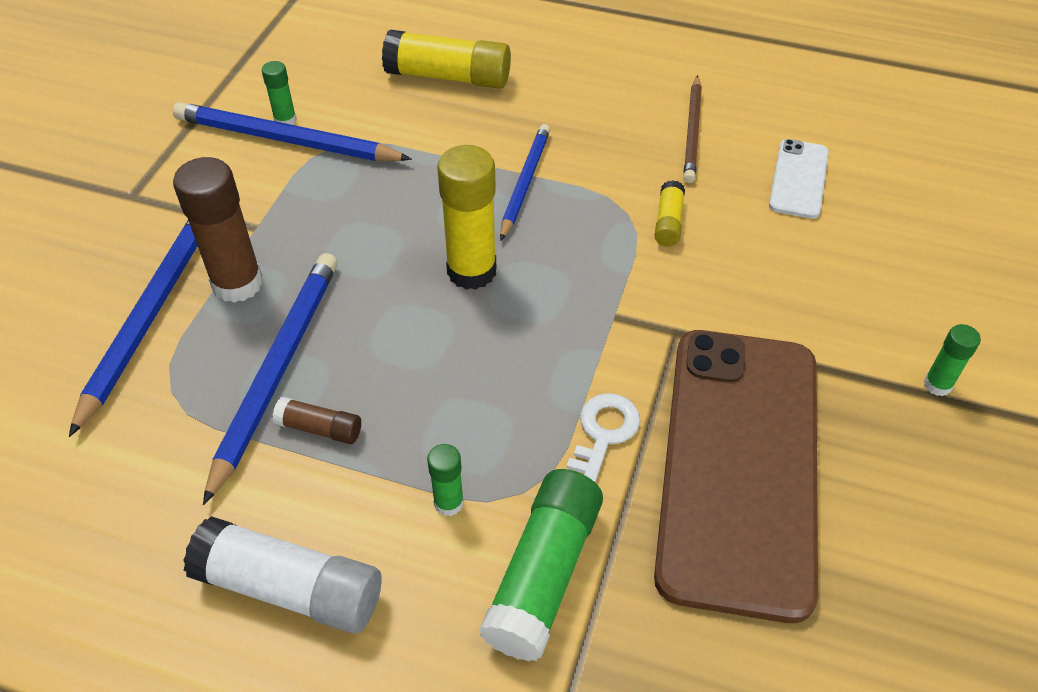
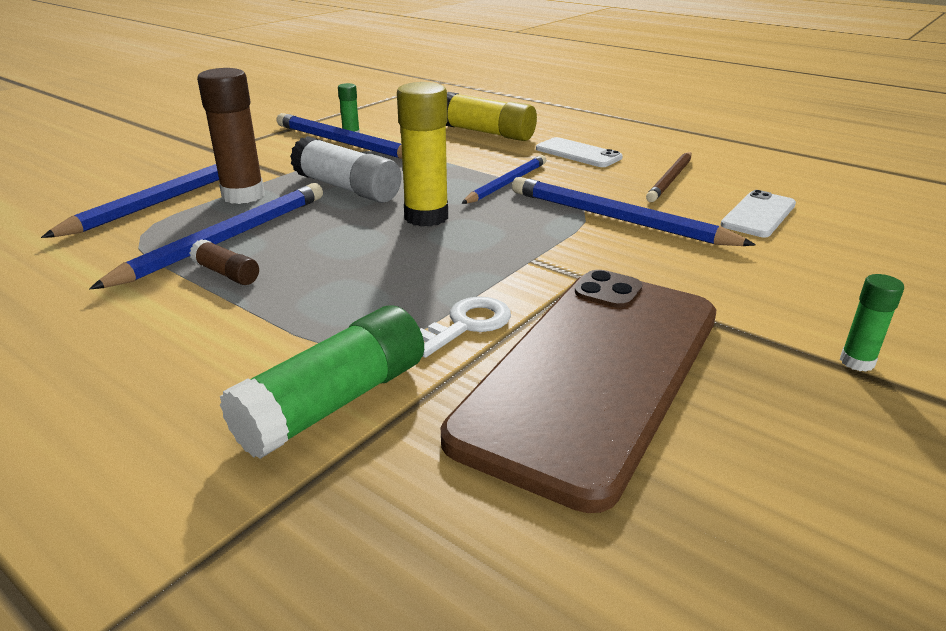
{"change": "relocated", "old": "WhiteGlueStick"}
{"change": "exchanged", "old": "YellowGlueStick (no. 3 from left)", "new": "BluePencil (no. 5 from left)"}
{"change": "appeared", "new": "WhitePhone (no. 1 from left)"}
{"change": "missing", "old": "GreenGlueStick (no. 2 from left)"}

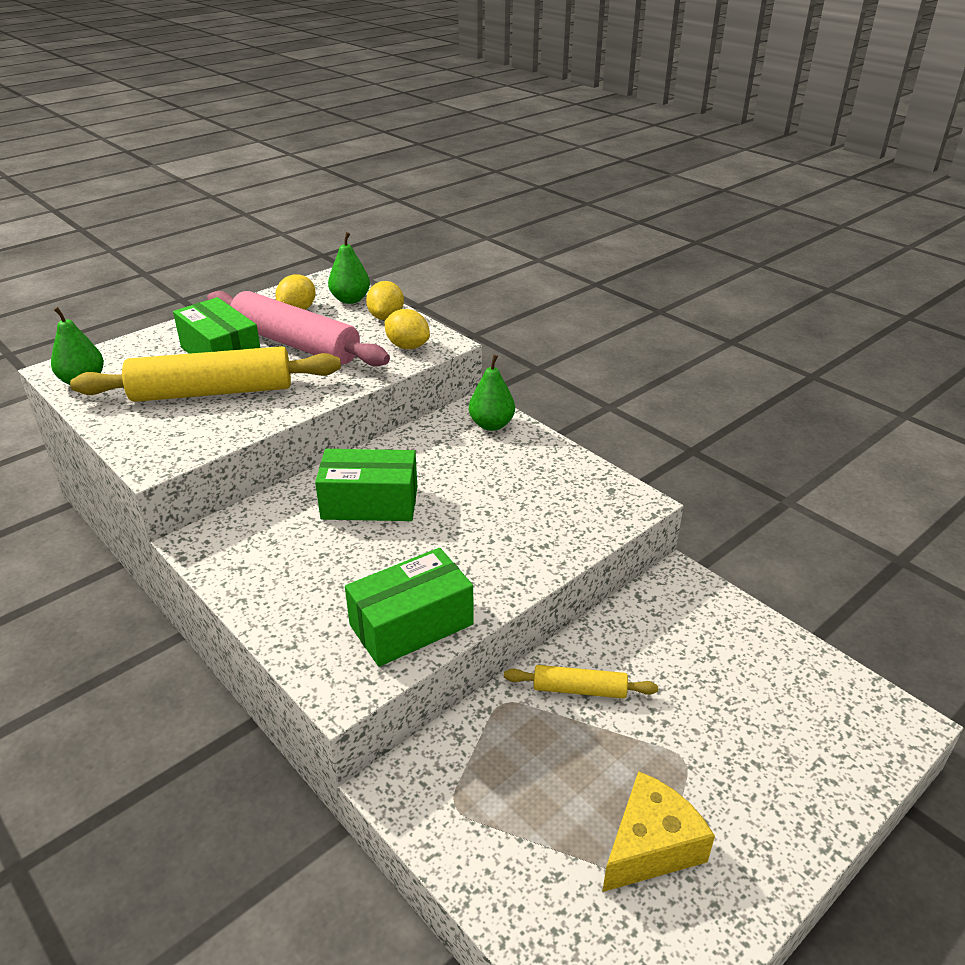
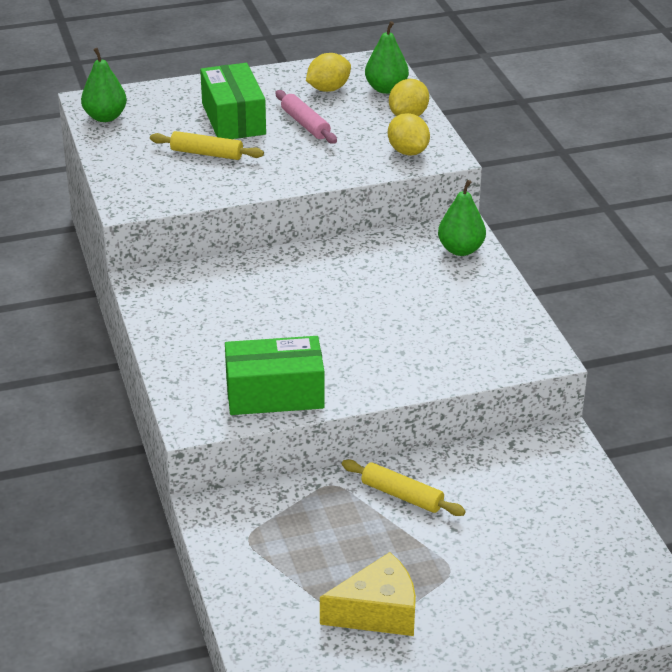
{"change": "size", "old": "YellowRollingPin (no. 1 from left)", "factor": 0.48}
{"change": "size", "old": "PinkRollingPin", "factor": 0.48}
{"change": "missing", "old": "GreenBox (no. 2 from left)"}

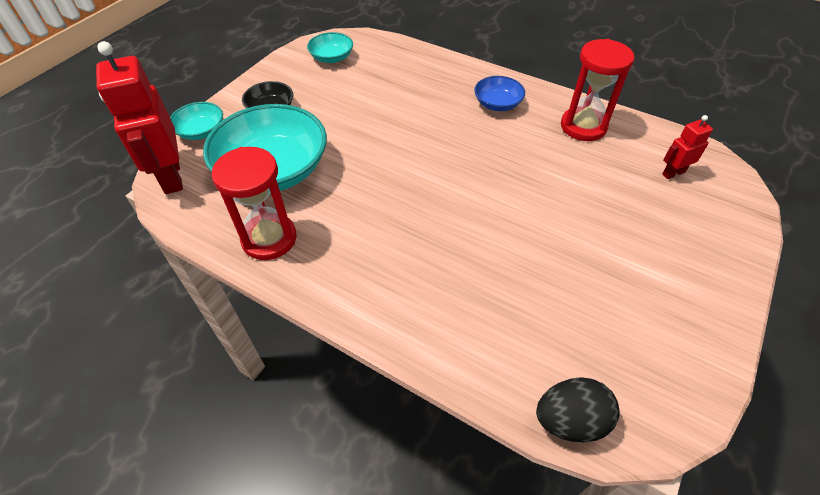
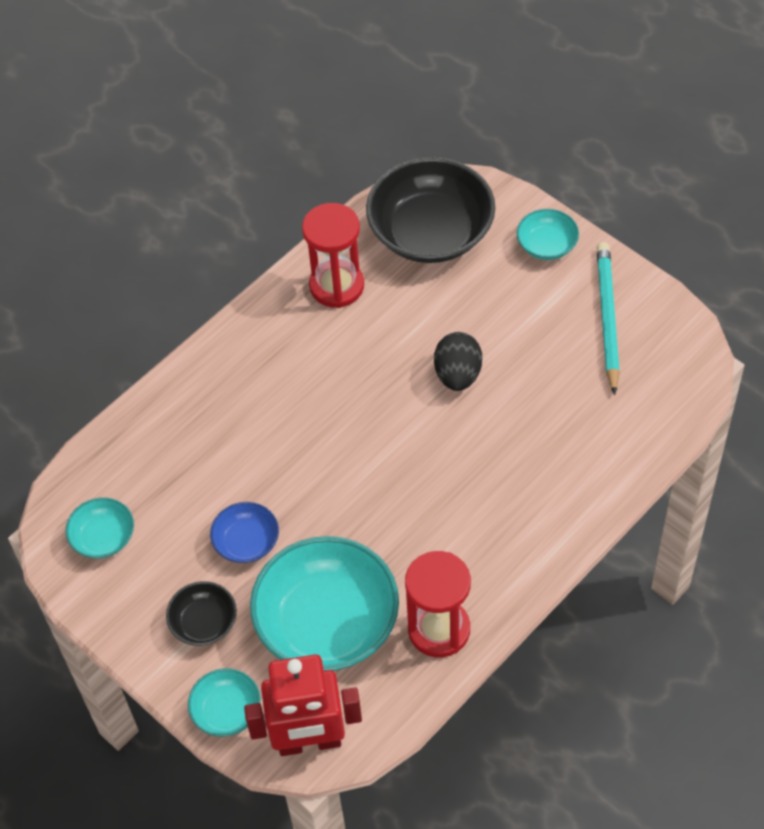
{"change": "relocated", "old": "BlueBowl"}
{"change": "exchanged", "old": "RedRobot (no. 2 from left)", "new": "BlackBowl (no. 2 from left)"}
{"change": "relocated", "old": "BlackEgg"}
{"change": "appeared", "new": "TurquoiseBowl (no. 4 from left)"}
{"change": "appeared", "new": "TurquoisePencil"}

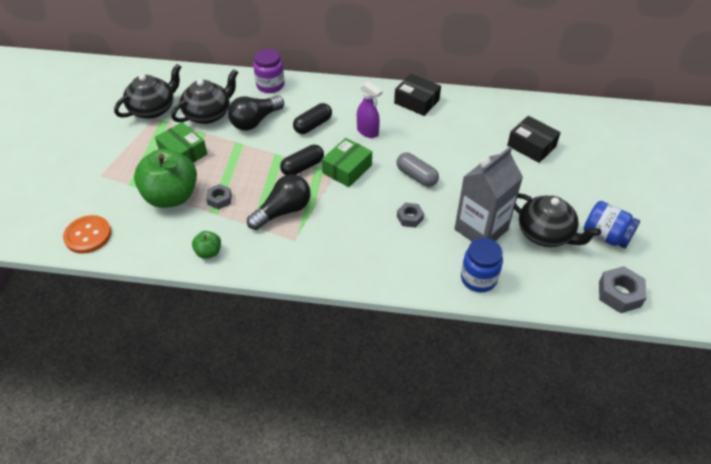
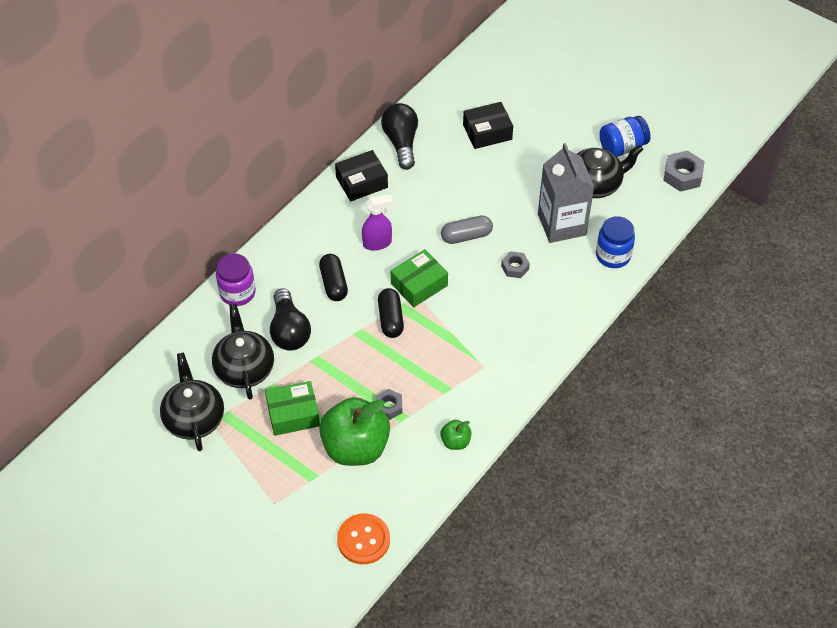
{"change": "relocated", "old": "BlackLightBulb (no. 2 from left)"}
{"change": "spun", "old": "GreenBox (no. 2 from left)", "degrees": 75}

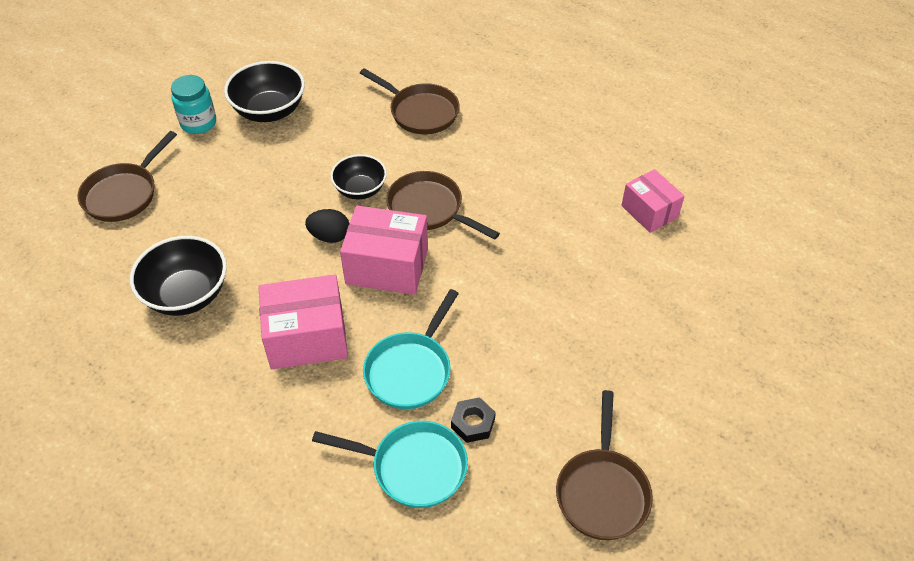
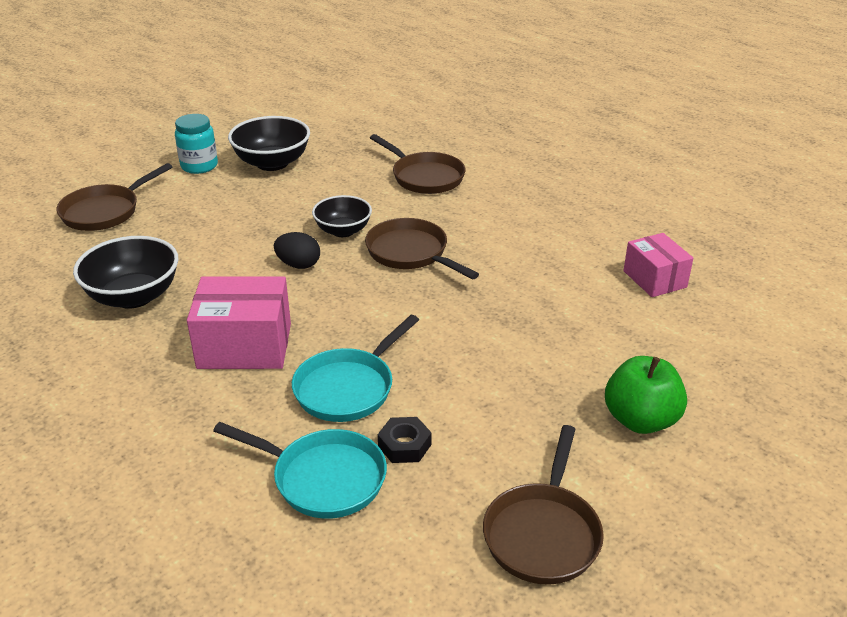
{"change": "appeared", "new": "GreenApple"}
{"change": "missing", "old": "PinkBox (no. 2 from left)"}

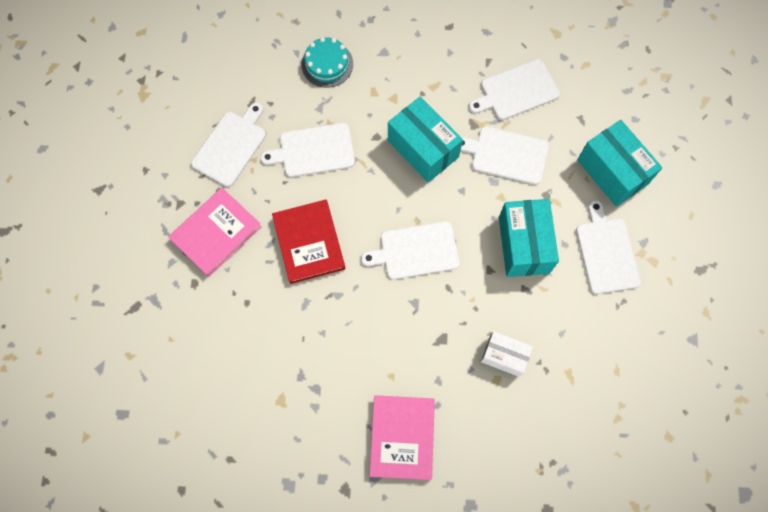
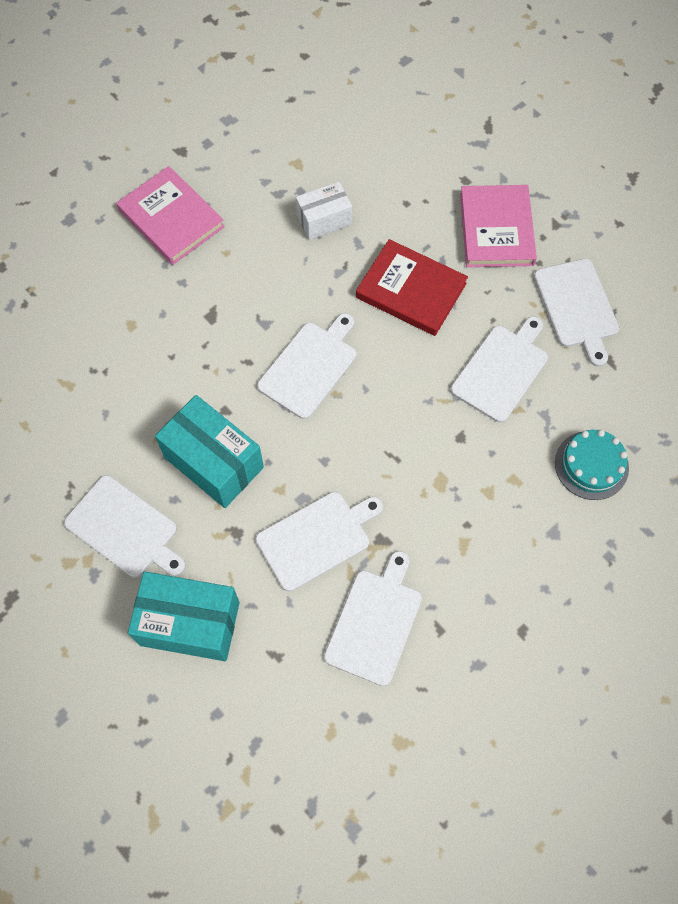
{"change": "relocated", "old": "WhiteBox"}
{"change": "missing", "old": "TurquoiseBox (no. 1 from left)"}

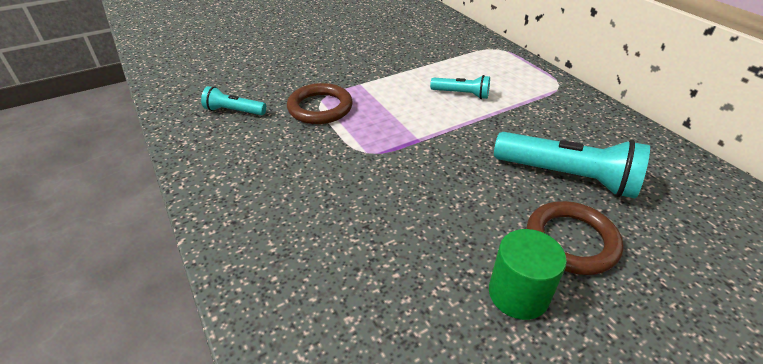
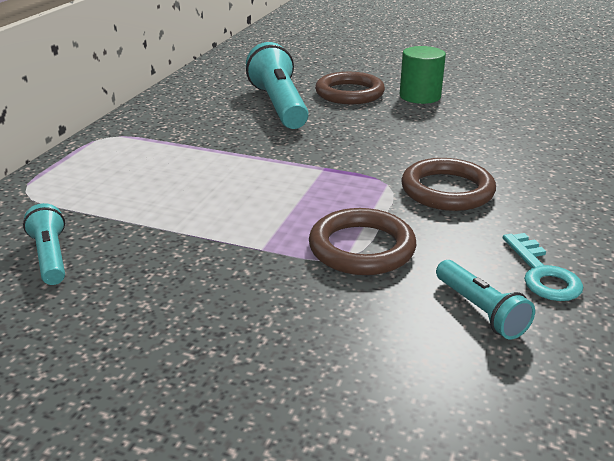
{"change": "relocated", "old": "TurquoiseFlashlight (no. 2 from left in the first image)", "new": "TurquoiseFlashlight (no. 1 from left)"}
{"change": "appeared", "new": "BrownRing (no. 3 from left)"}
{"change": "appeared", "new": "TurquoiseKey"}

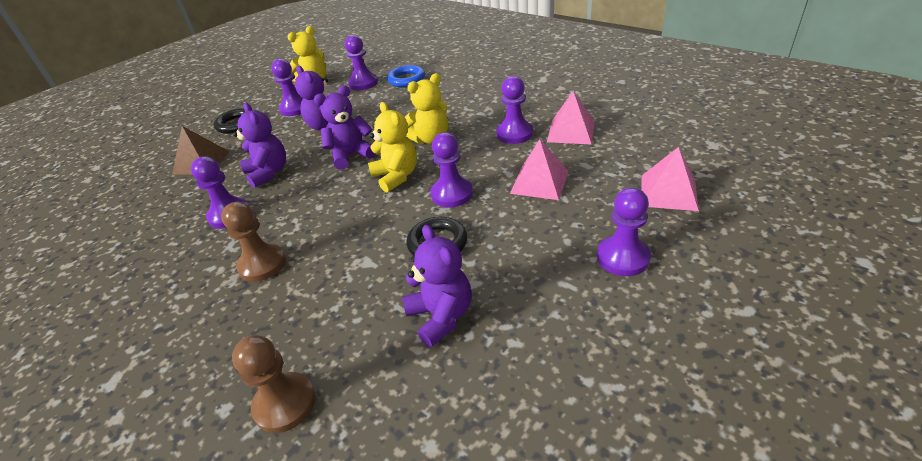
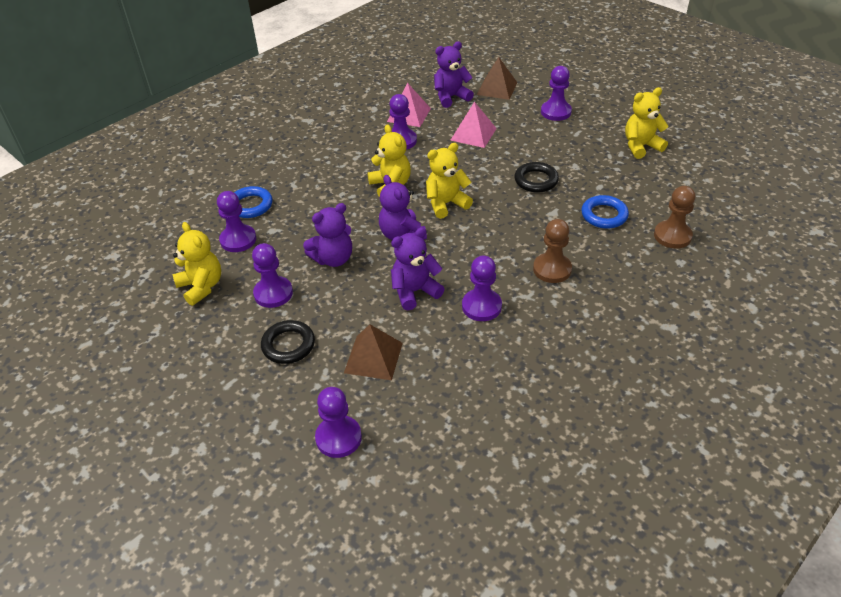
{"change": "relocated", "old": "PurplePawn (no. 4 from left in the first image)", "new": "PurplePawn (no. 3 from left)"}
{"change": "relocated", "old": "PurpleTeddyBear (no. 4 from left)"}
{"change": "colour", "old": "PinkPyramid (no. 3 from left)", "new": "BrownPyramid (no. 2 from left)"}
{"change": "appeared", "new": "BlueRing (no. 2 from left)"}
{"change": "appeared", "new": "YellowTeddyBear (no. 4 from left)"}

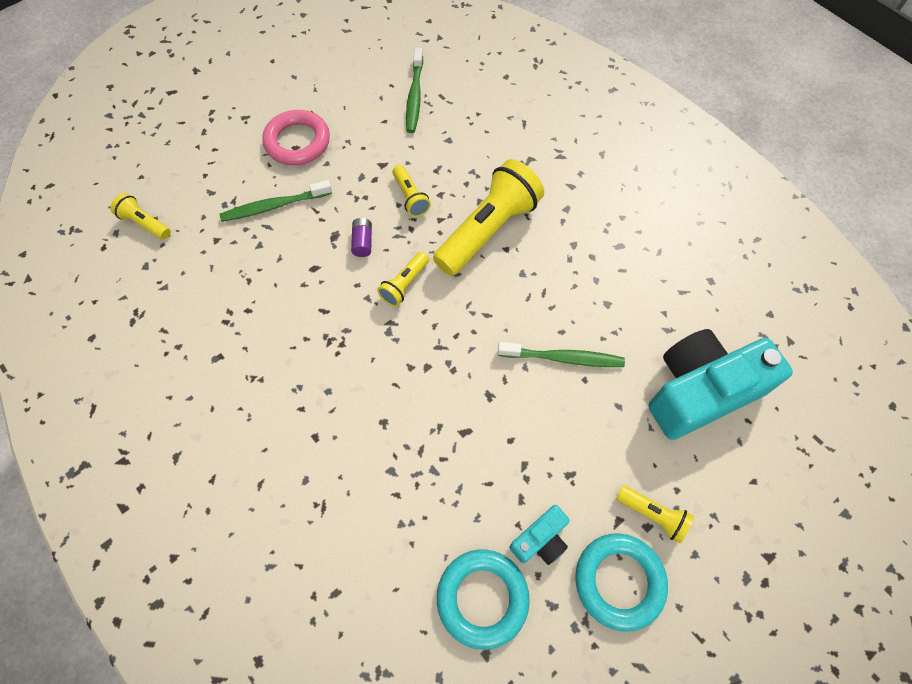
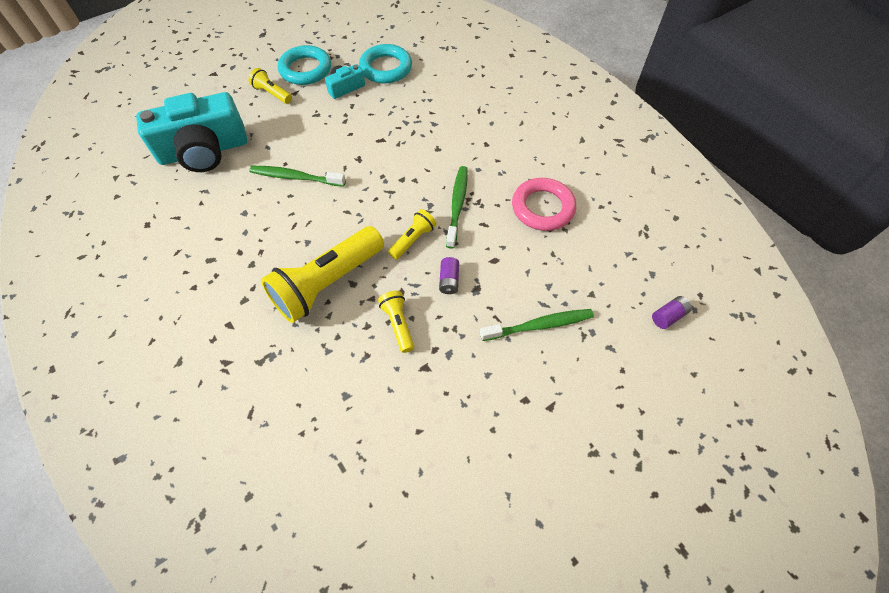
{"change": "relocated", "old": "GreenToothbrush (no. 2 from left)"}
{"change": "relocated", "old": "PinkRing"}
{"change": "exchanged", "old": "YellowFlashlight (no. 1 from left)", "new": "PurpleBattery (no. 2 from left)"}

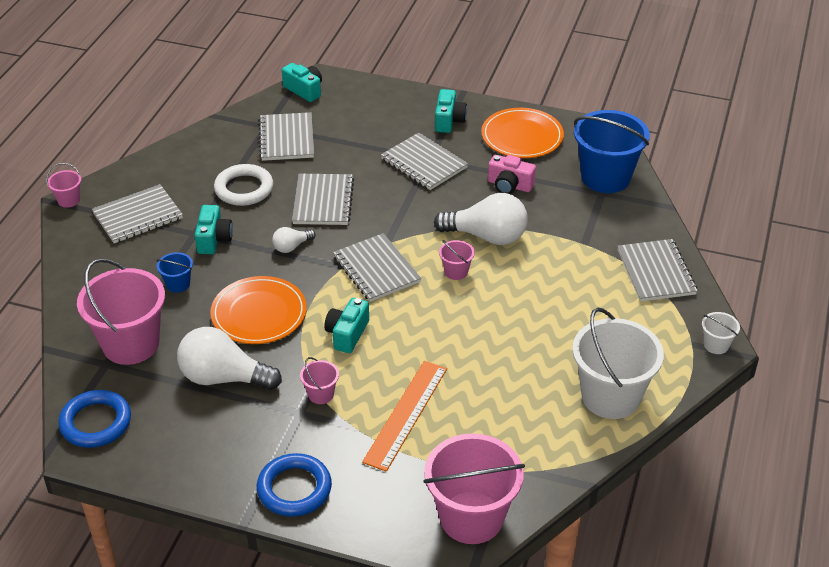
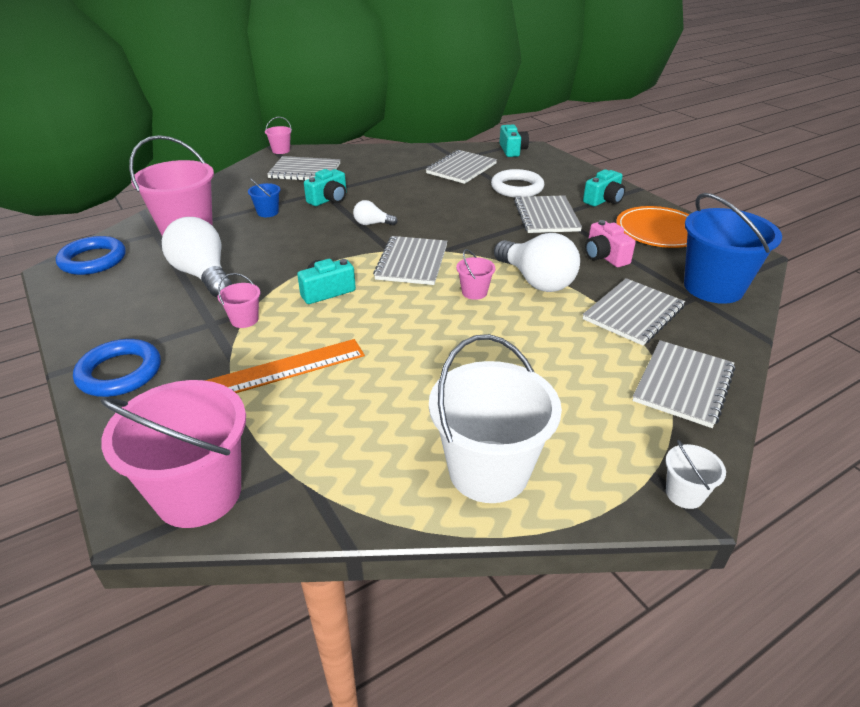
{"change": "relocated", "old": "WhiteRing"}
{"change": "relocated", "old": "GreyNotebook (no. 3 from left in the first image)", "new": "GreyNotebook (no. 5 from left)"}
{"change": "missing", "old": "OrangePlate (no. 1 from left)"}

